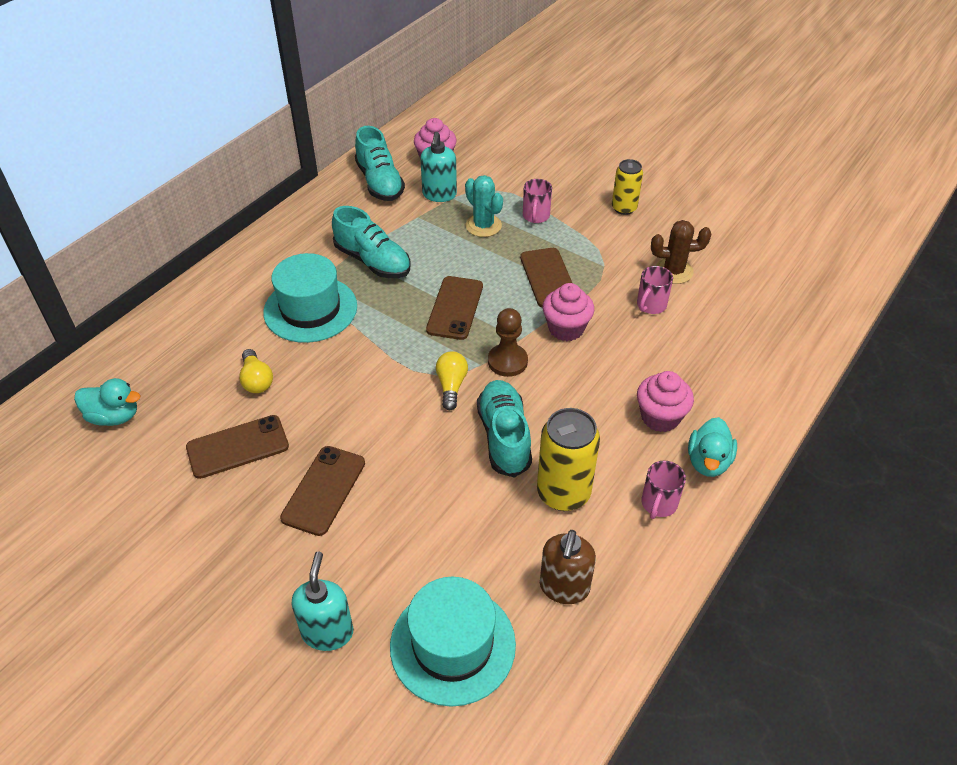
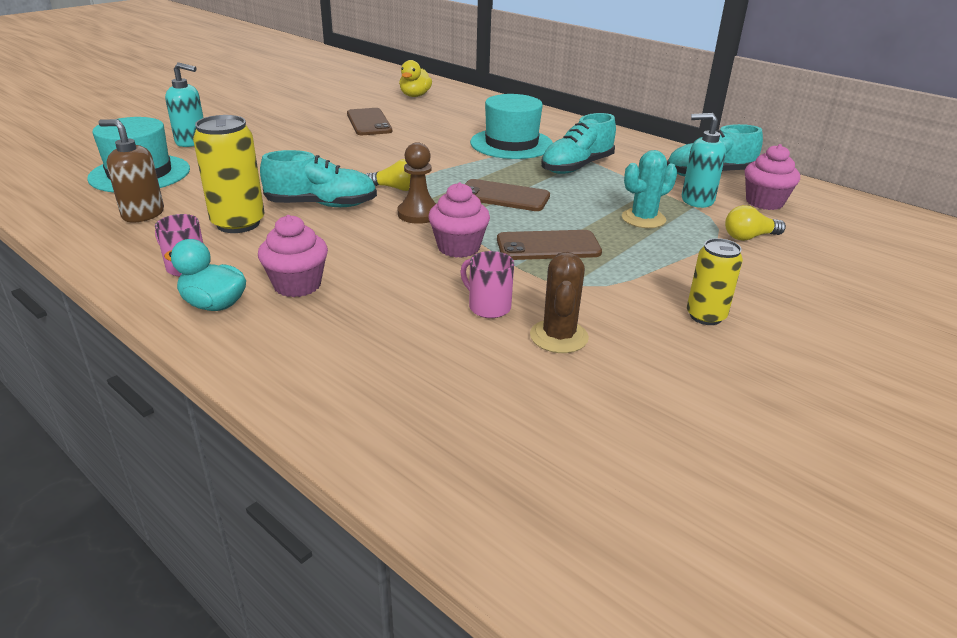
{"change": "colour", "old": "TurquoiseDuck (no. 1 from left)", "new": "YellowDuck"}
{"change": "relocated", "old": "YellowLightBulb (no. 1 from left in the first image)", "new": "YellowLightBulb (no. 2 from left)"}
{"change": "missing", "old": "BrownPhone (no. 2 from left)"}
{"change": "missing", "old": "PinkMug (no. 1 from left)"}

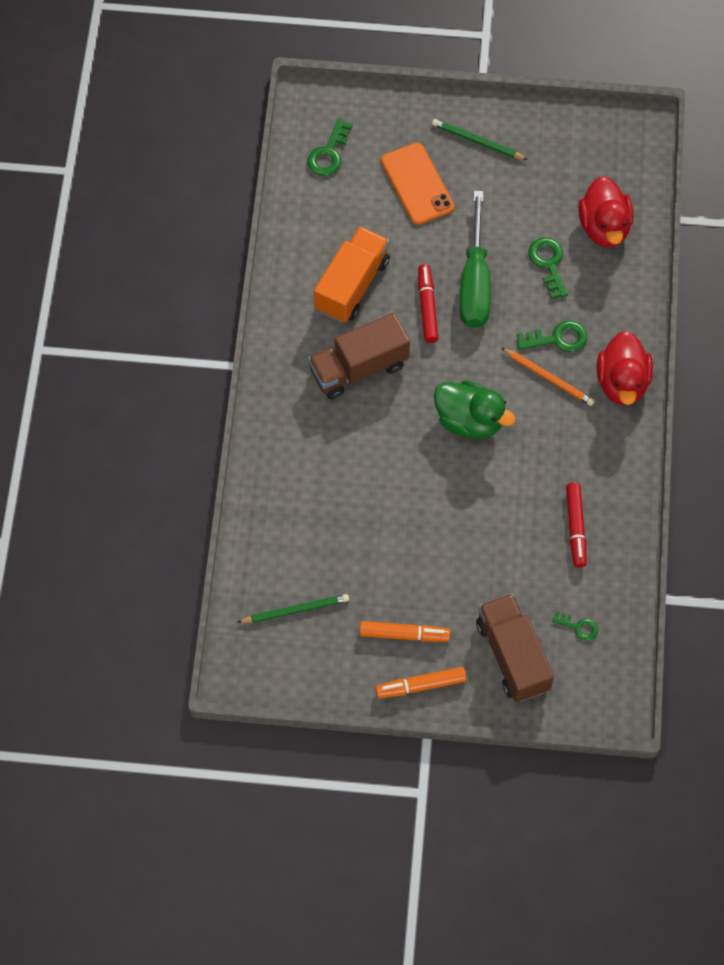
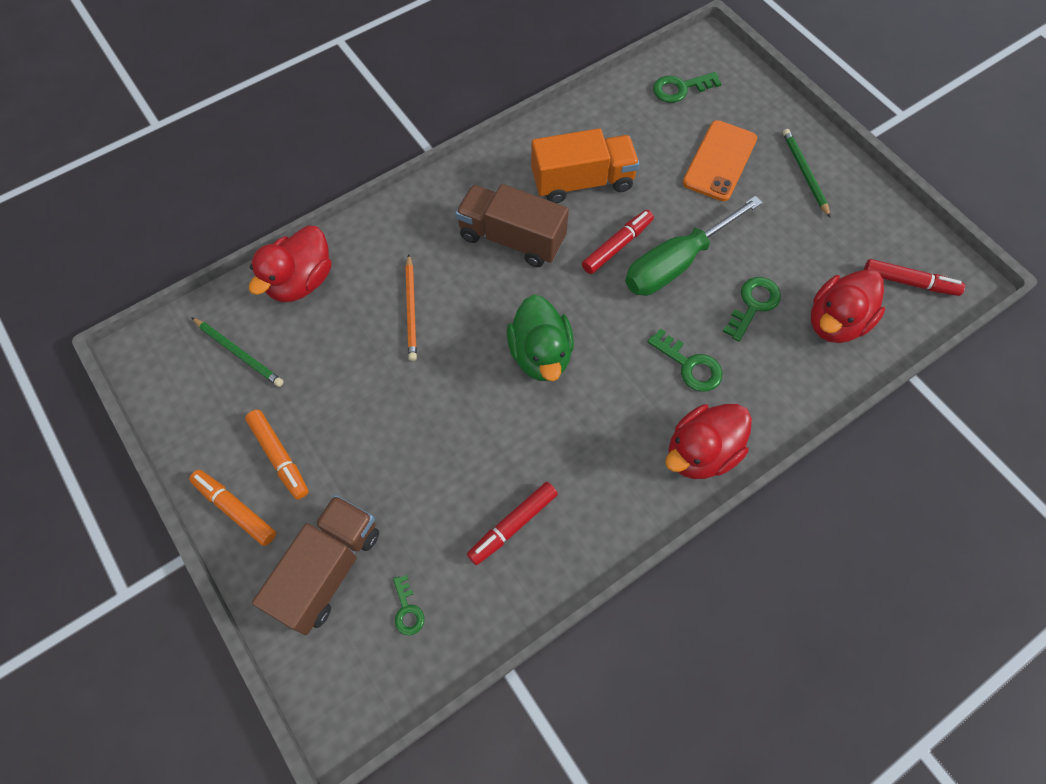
{"change": "appeared", "new": "RedDuck (no. 1 from left)"}
{"change": "relocated", "old": "OrangePencil"}
{"change": "appeared", "new": "RedMarker (no. 3 from left)"}

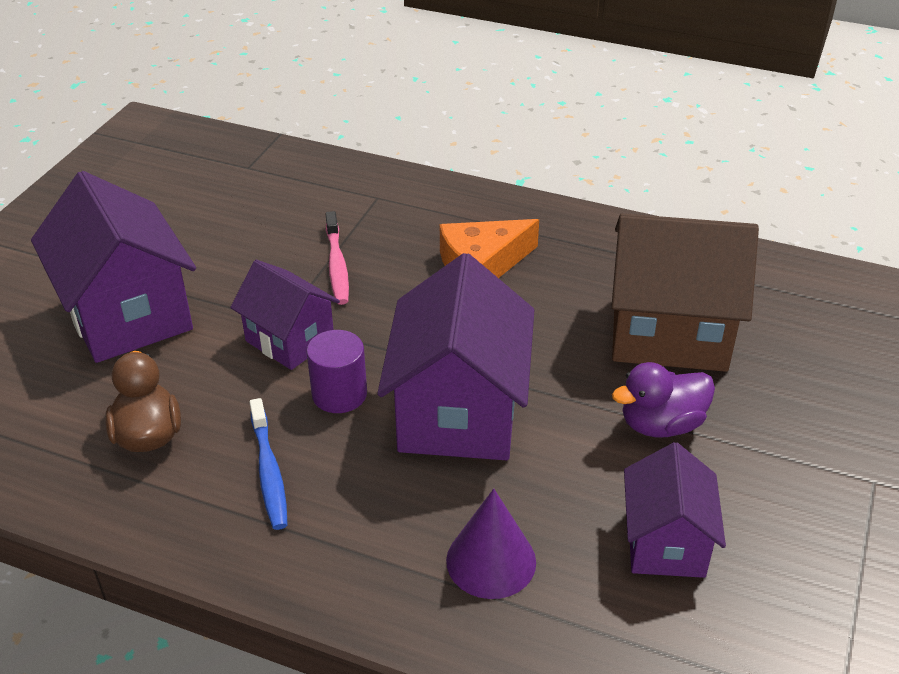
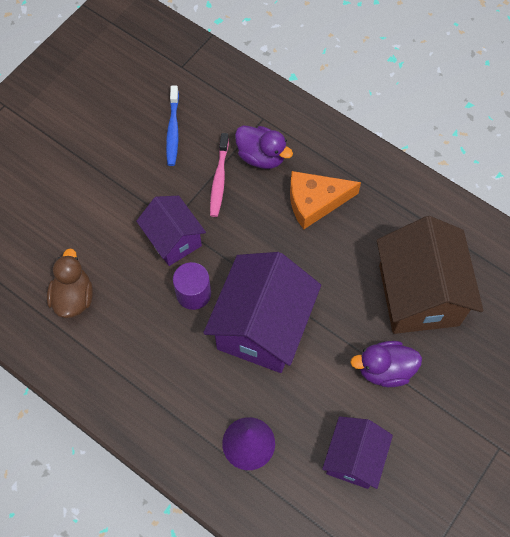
{"change": "relocated", "old": "BlueToothbrush"}
{"change": "appeared", "new": "PurpleDuck (no. 1 from left)"}
{"change": "spun", "old": "BrownHouse", "degrees": 60}
{"change": "missing", "old": "PurpleHouse (no. 1 from left)"}

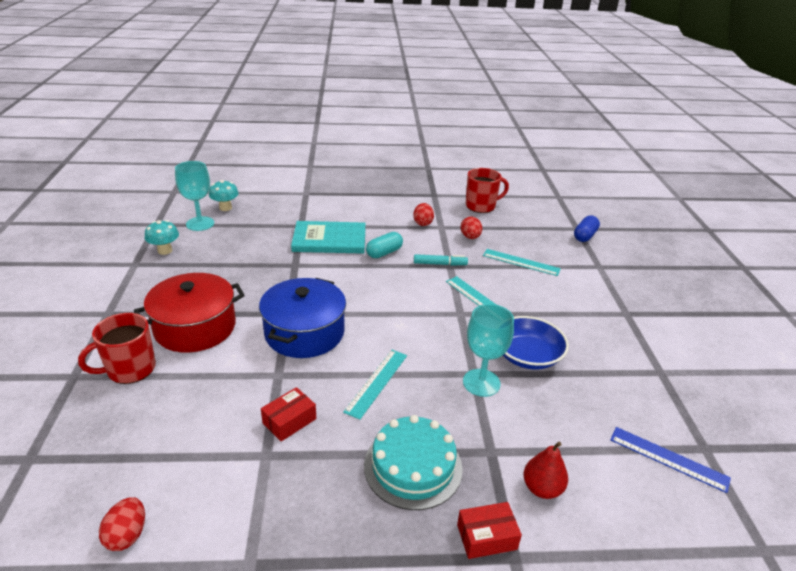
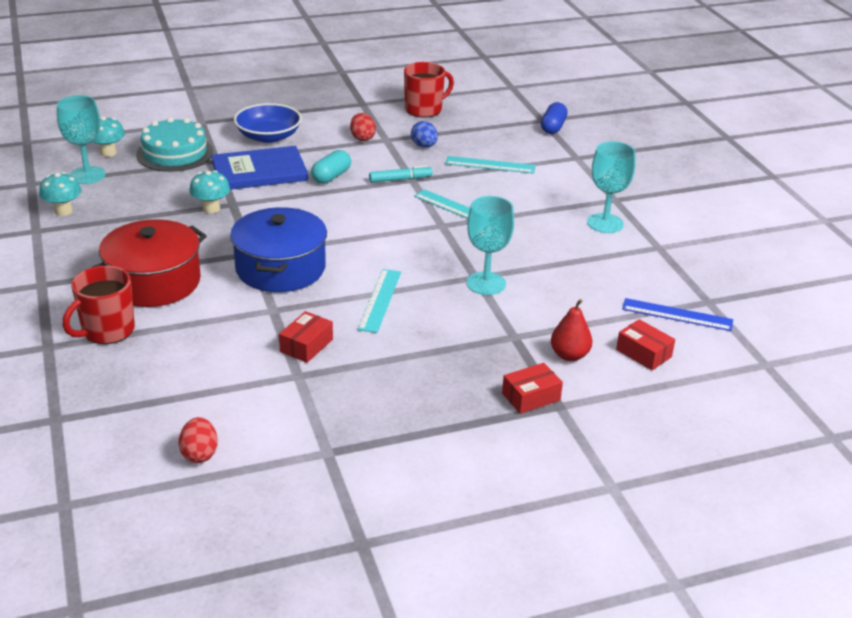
{"change": "relocated", "old": "TurquoiseCake"}
{"change": "appeared", "new": "TurquoiseMushroom (no. 3 from left)"}
{"change": "colour", "old": "TurquoiseBook", "new": "BlueBook"}
{"change": "relocated", "old": "BlueBowl"}
{"change": "colour", "old": "RedEgg (no. 3 from left)", "new": "BlueEgg"}
{"change": "appeared", "new": "TurquoiseGoblet (no. 3 from left)"}
{"change": "appeared", "new": "RedBox (no. 3 from left)"}

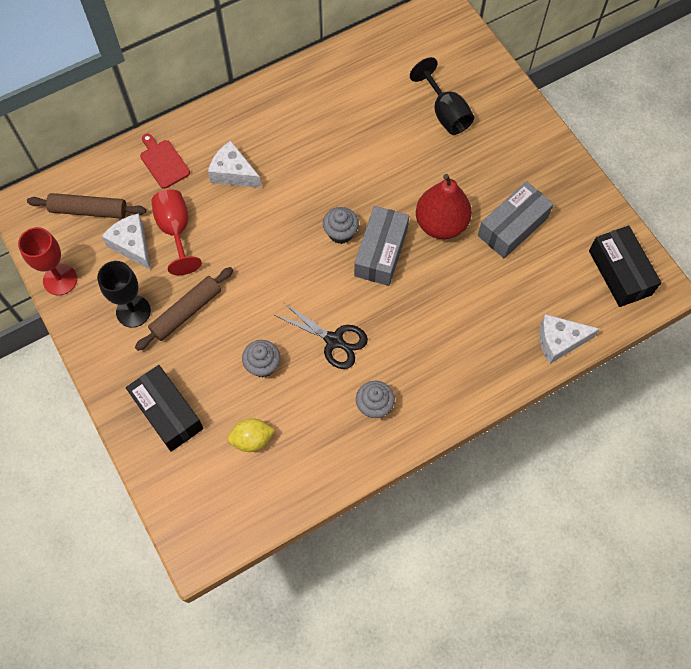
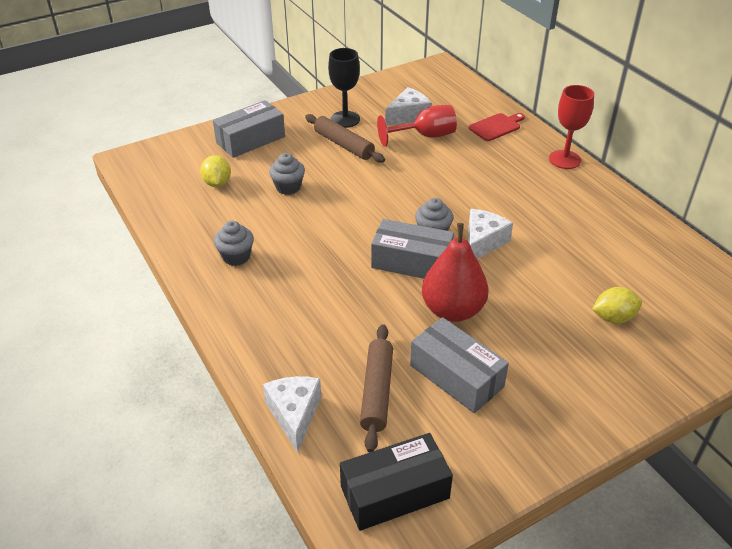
{"change": "colour", "old": "BlackBox (no. 1 from left)", "new": "GreyBox (no. 1 from left)"}
{"change": "relocated", "old": "BrownRollingPin (no. 1 from left in the first image)", "new": "BrownRollingPin (no. 2 from left)"}
{"change": "relocated", "old": "WhiteCheese (no. 2 from left in the first image)", "new": "WhiteCheese (no. 3 from left)"}
{"change": "relocated", "old": "RedGoblet (no. 1 from left in the first image)", "new": "RedGoblet (no. 2 from left)"}
{"change": "exchanged", "old": "BlackGoblet (no. 2 from left)", "new": "YellowLemon (no. 2 from left)"}
{"change": "missing", "old": "BlackScissors"}

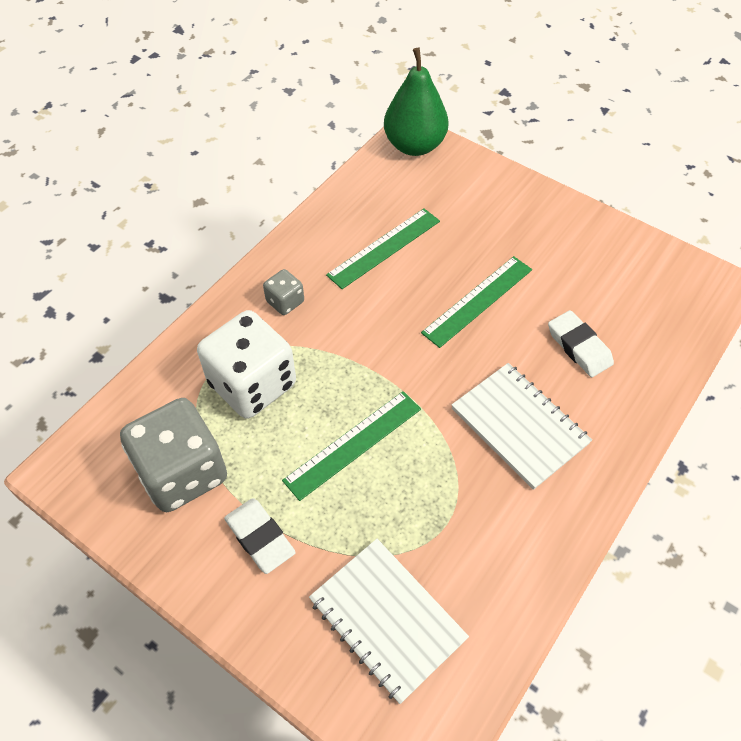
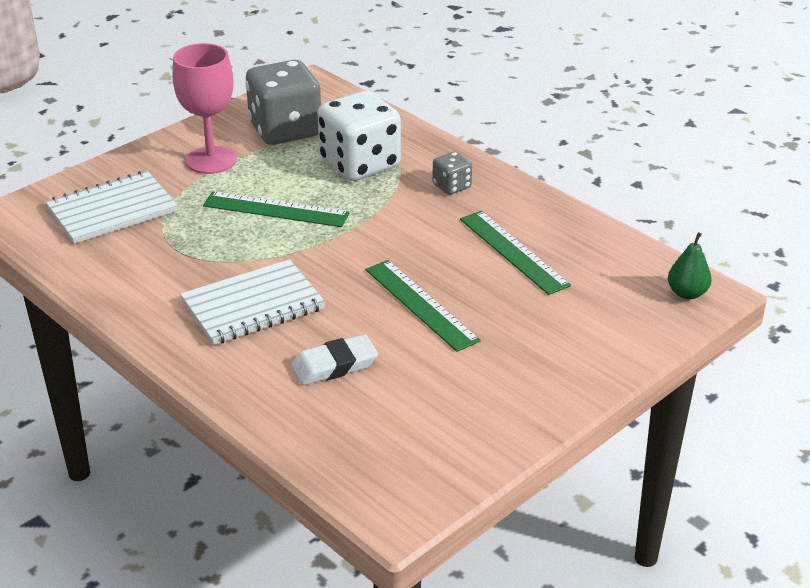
{"change": "exchanged", "old": "WhiteEraser (no. 1 from left)", "new": "PinkGoblet"}
{"change": "spun", "old": "GreenRuler (no. 1 from left)", "degrees": -45}
{"change": "size", "old": "GreenPear", "factor": 0.51}

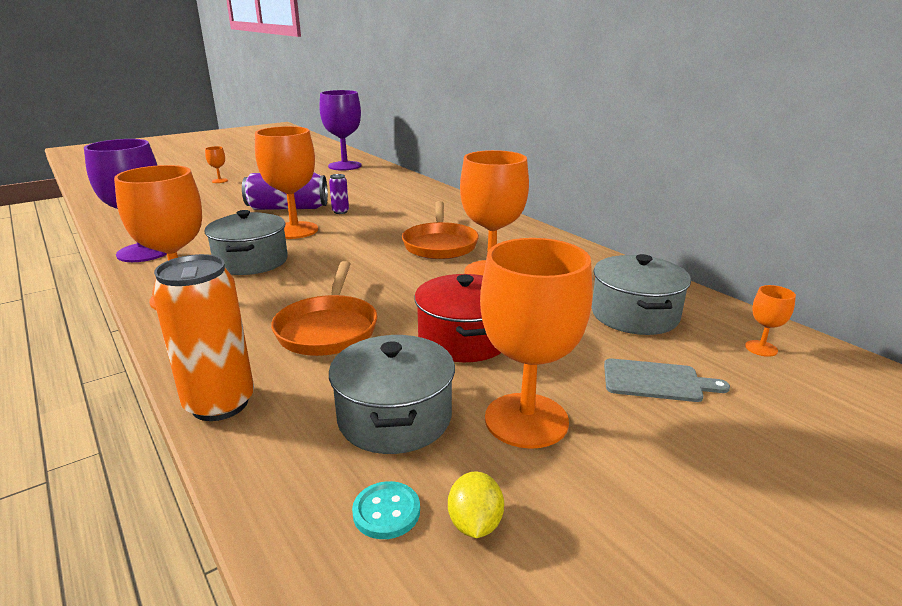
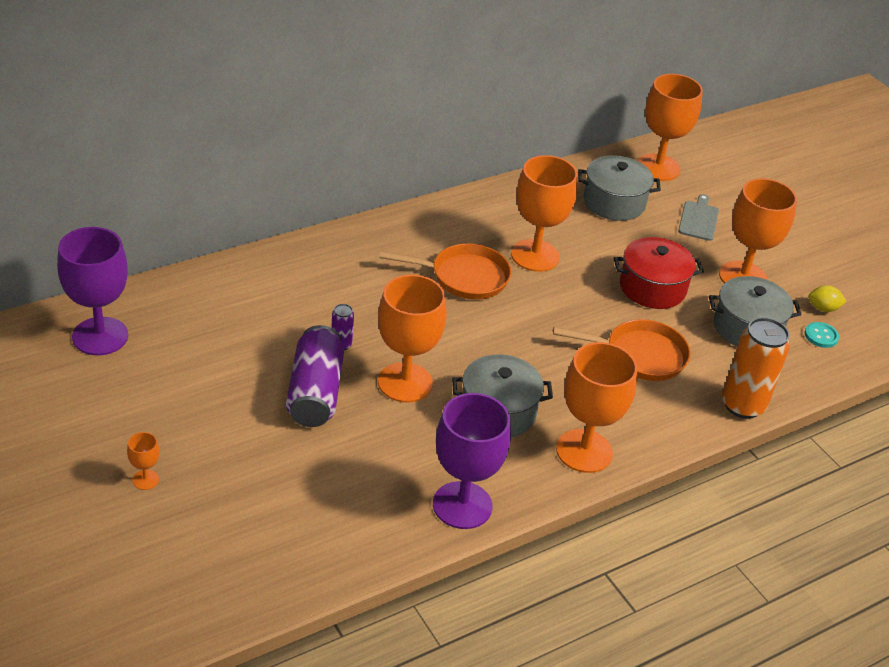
{"change": "size", "old": "OrangeGoblet (no. 6 from left in the first image)", "factor": 2.34}

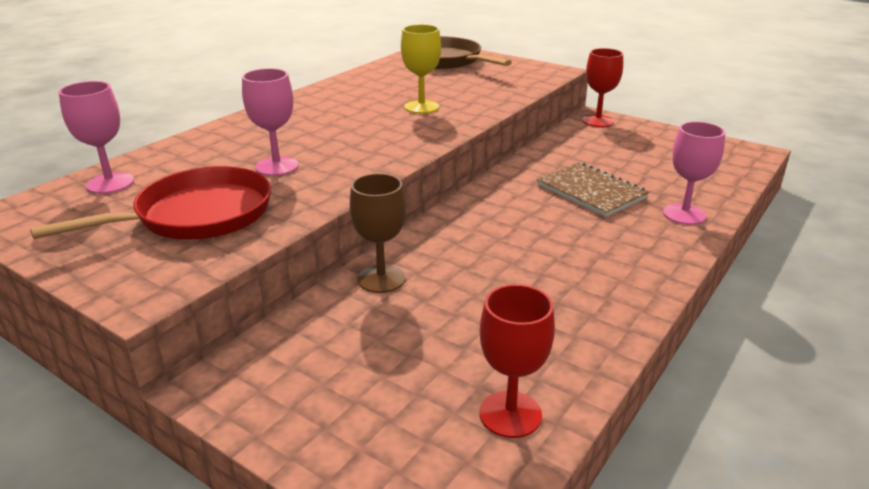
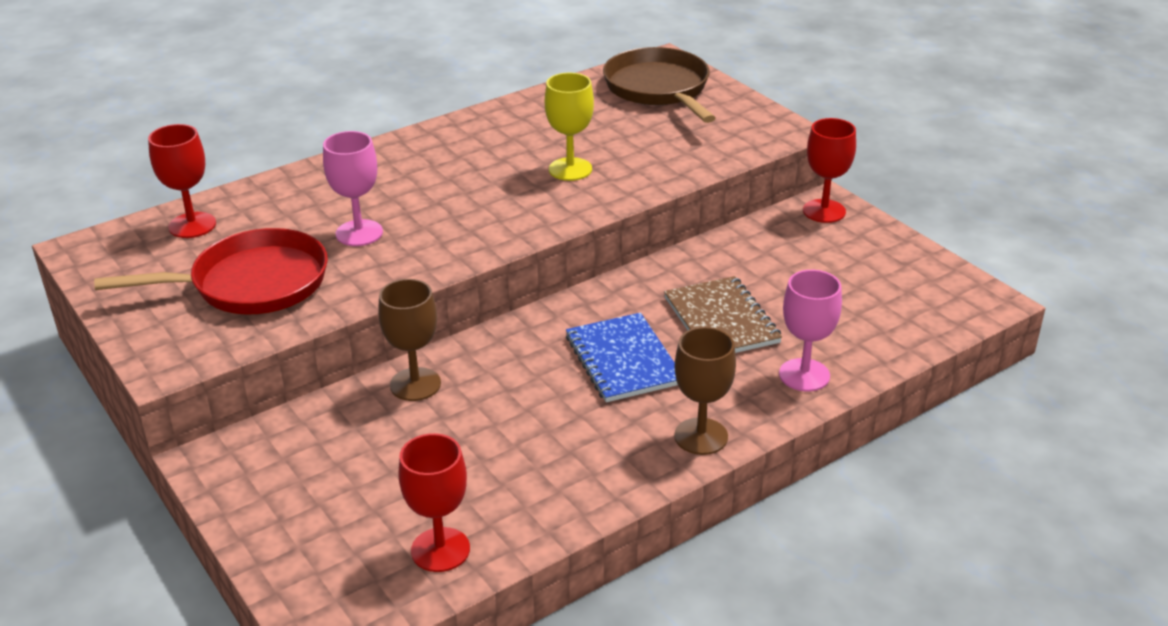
{"change": "colour", "old": "PinkGoblet (no. 1 from left)", "new": "RedGoblet (no. 1 from left)"}
{"change": "appeared", "new": "BlueNotebook"}
{"change": "appeared", "new": "BrownGoblet (no. 2 from left)"}

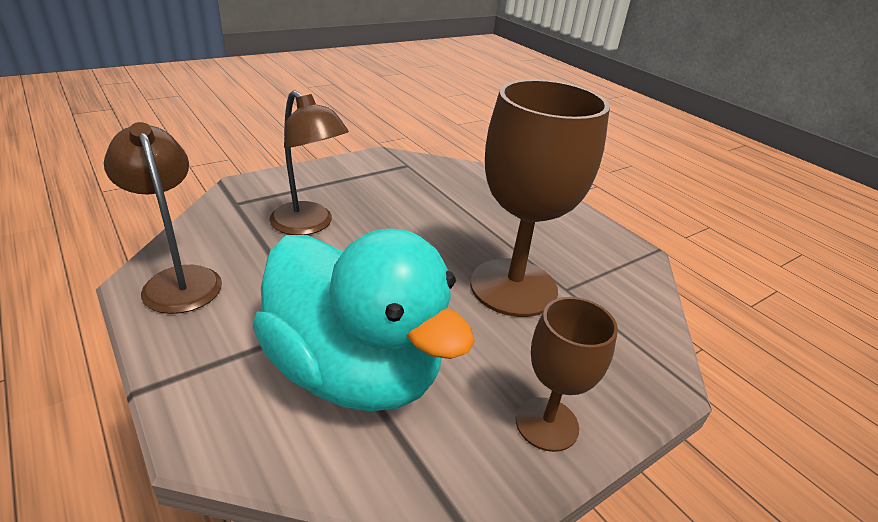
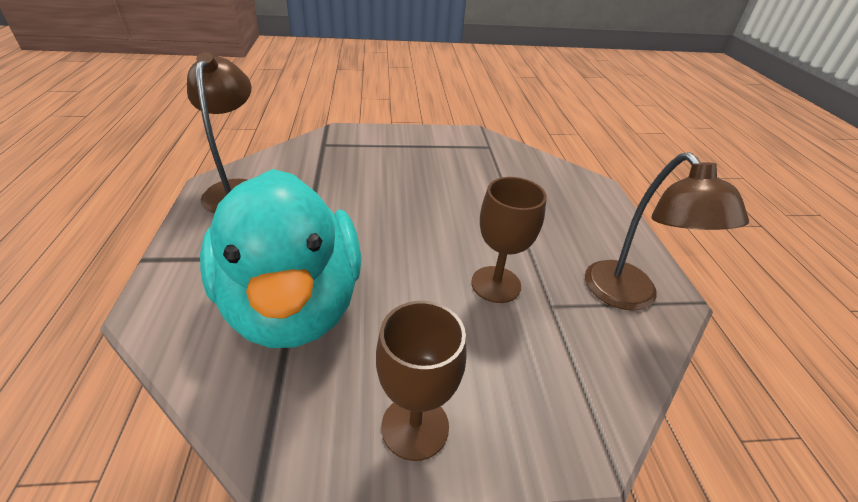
{"change": "size", "old": "BrownGoblet (no. 1 from left in the first image)", "factor": 0.55}
{"change": "relocated", "old": "BrownLamp (no. 2 from left)"}

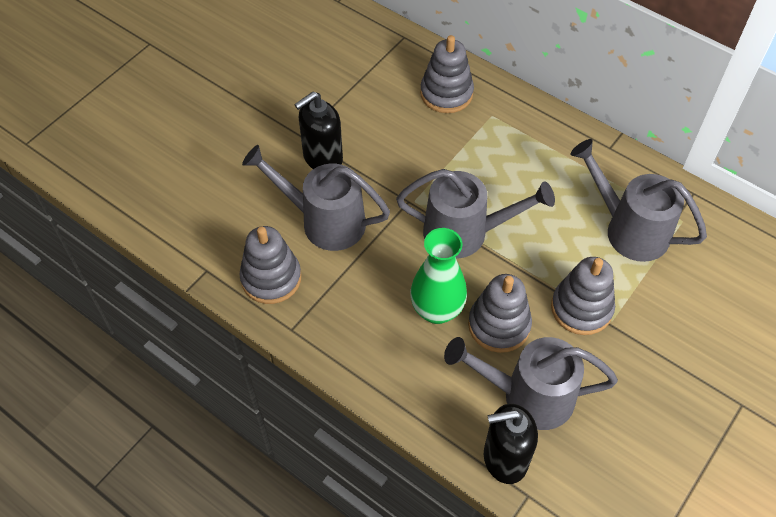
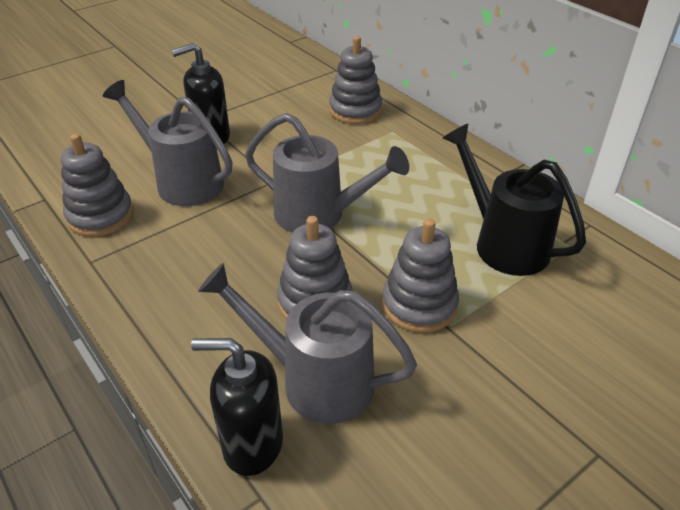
{"change": "colour", "old": "GreyWateringCan (no. 4 from left)", "new": "BlackWateringCan"}
{"change": "missing", "old": "GreenVase"}

